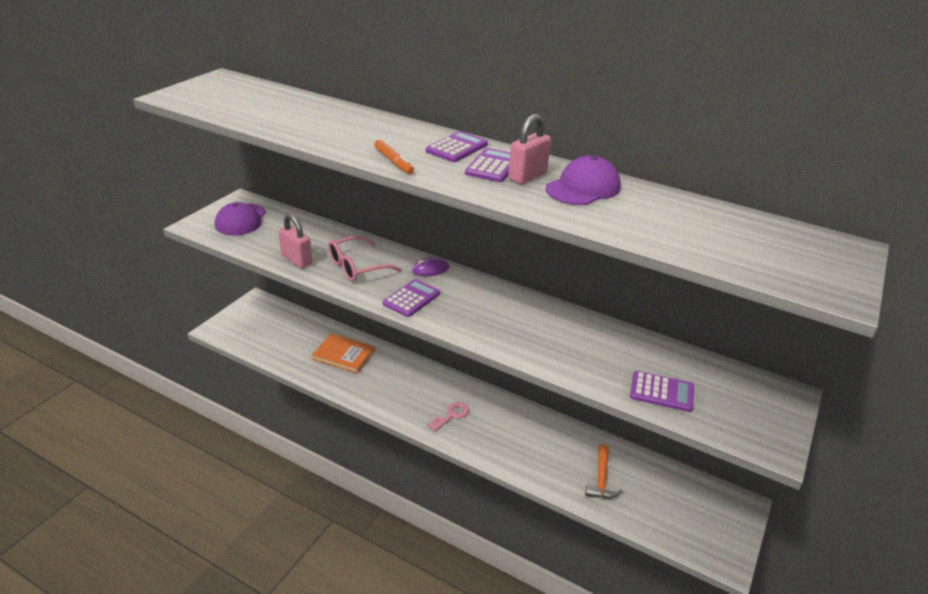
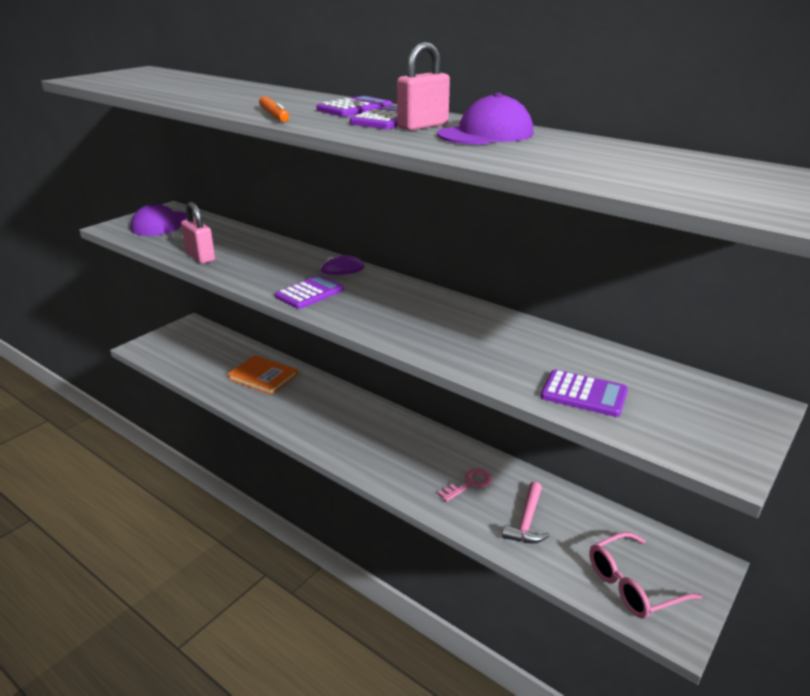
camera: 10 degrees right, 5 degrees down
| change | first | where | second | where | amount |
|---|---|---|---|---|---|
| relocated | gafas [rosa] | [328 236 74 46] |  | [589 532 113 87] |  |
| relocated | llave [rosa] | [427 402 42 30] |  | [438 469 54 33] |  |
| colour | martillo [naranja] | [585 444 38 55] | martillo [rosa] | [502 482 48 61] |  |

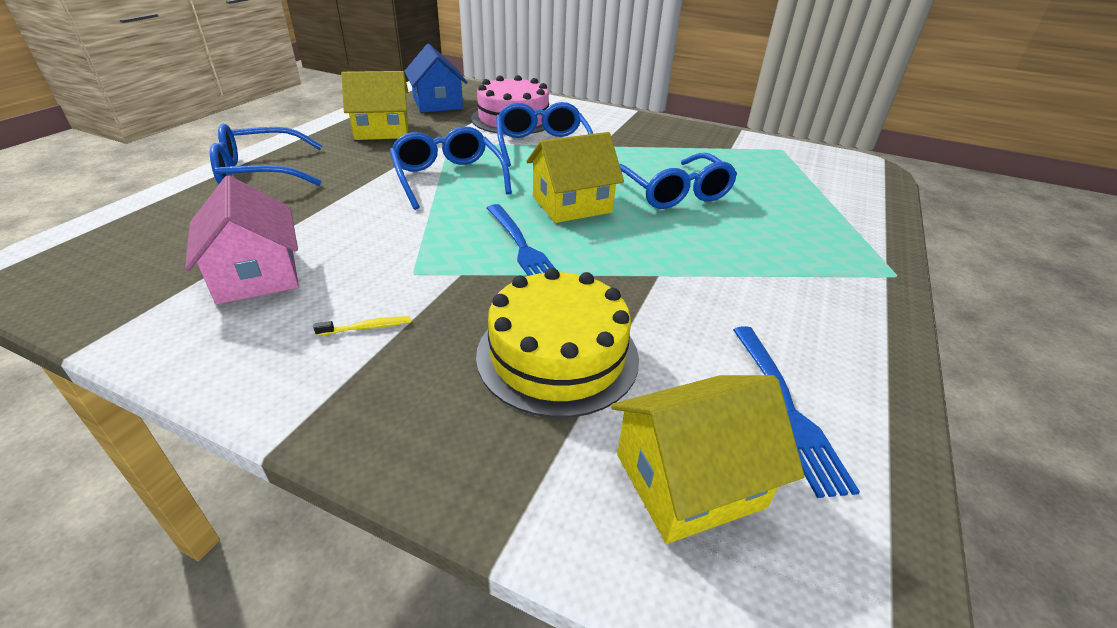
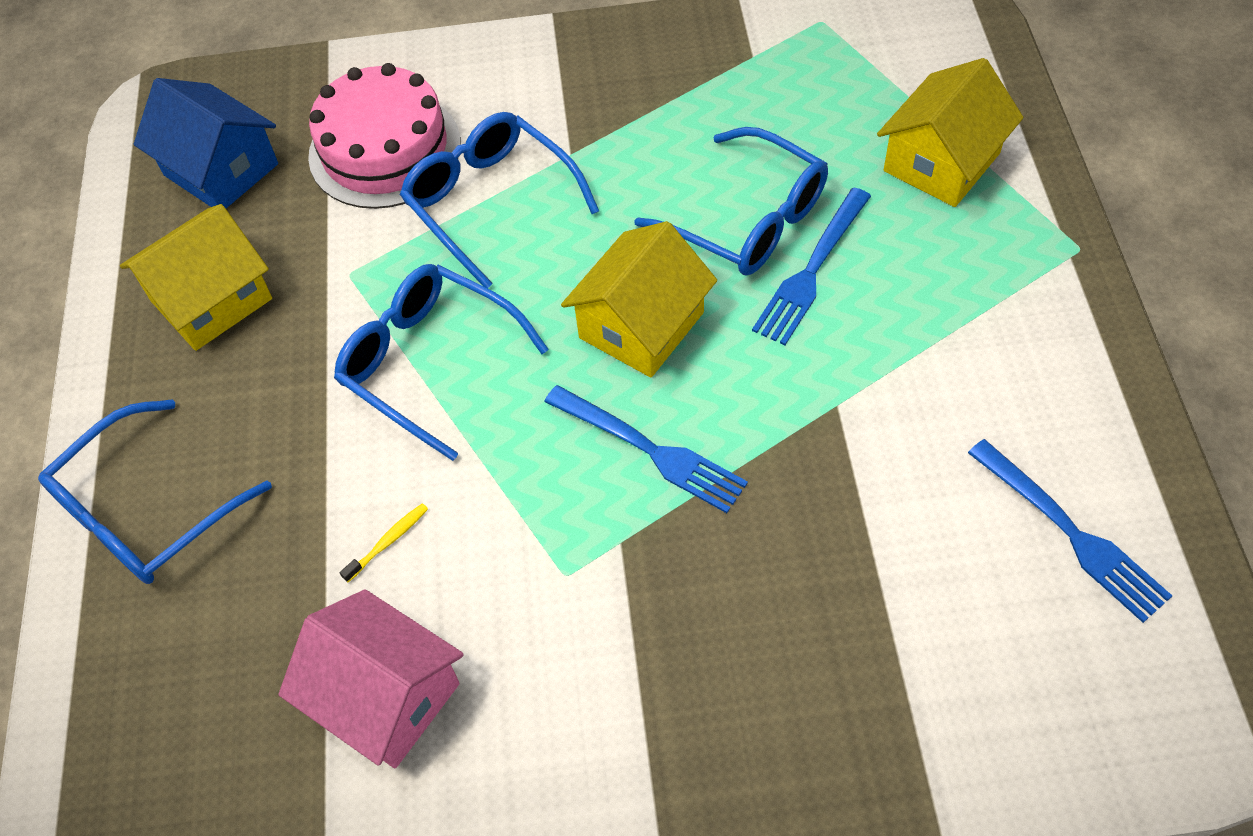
camera: 25 degrees left, 20 degrees up
| change | first | where | second | where | amount |
|---|---|---|---|---|---|
| missing | tarta [amarillo] | [476 268 163 150] |  |  |  |
| appeared |  |  | tenedor [azul] | [752 188 119 157] |  |
| relocated | cepillo de dientes [amarillo] | [314 316 97 20] |  | [340 503 88 79] |  |
| relocated | casa [amarillo] | [611 375 194 169] |  | [877 58 146 149] |  |

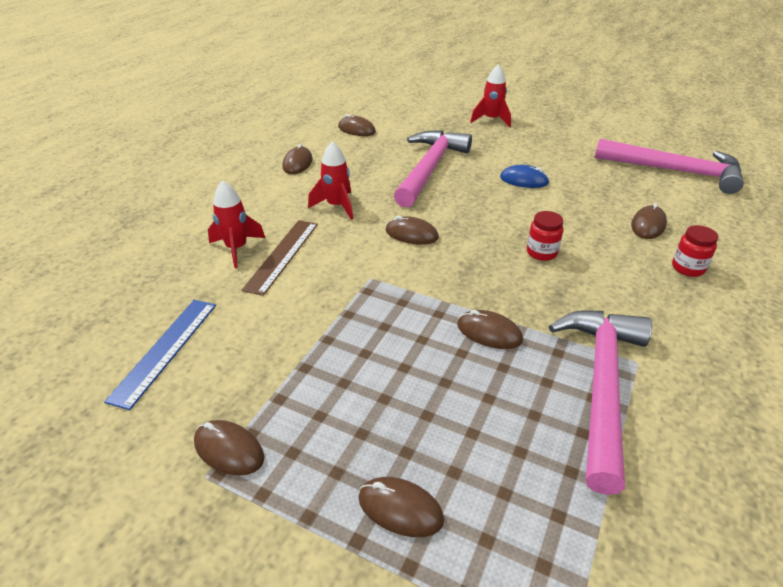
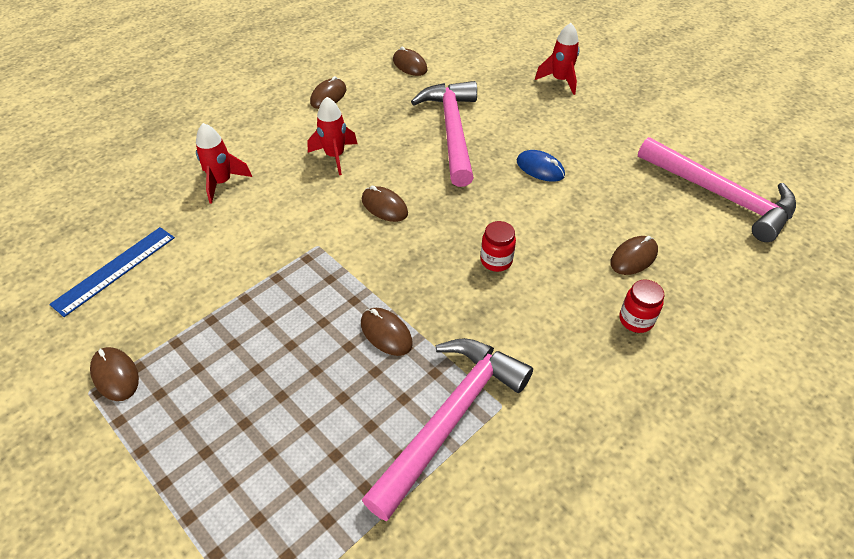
camera: 20 degrees right, 10 degrees up
| change | first | where | second | where | amount |
|---|---|---|---|---|---|
| missing | regla [marrón] | [242 220 76 76] |  |  |  |
| missing | ratón [marrón] | [358 477 86 60] |  |  |  |
| spun | martillo [rosa] | [394 130 78 77] |  | [411 81 66 106] | 45 degrees counterclockwise |

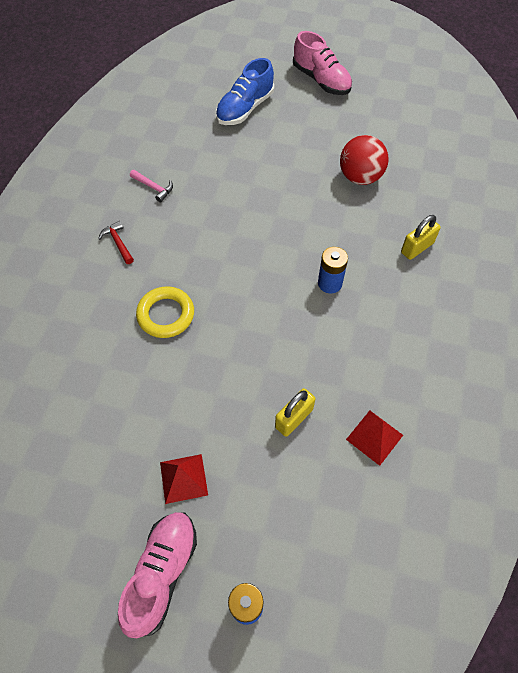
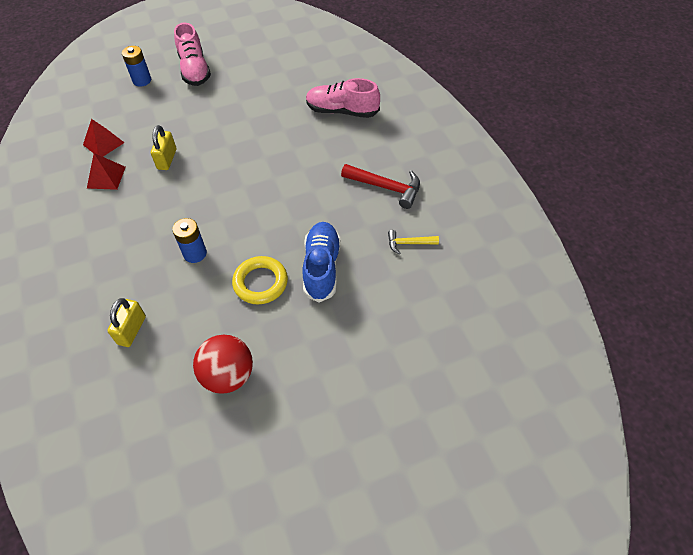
camera: 145 degrees right, 5 degrees down
| change | first | where | second | where | amount |
|---|---|---|---|---|---|
| relocated | anillo [amarillo] | [136 286 58 52] |  | [232 256 56 48] |  |
| relocated | pirámide [rojo] | [160 454 48 50] |  | [83 119 42 38] |  |
| relocated | zapato [azul] | [216 58 58 67] |  | [302 222 39 80] |  |
| relocated | zapato [rosa] | [293 31 59 64] |  | [306 78 74 40] |  |
| colour | martillo [rosa] | [130 170 43 32] | martillo [amarillo] | [388 230 51 24] |  |
| size | martillo [rojo] | [98 221 36 43] |  | [341 164 79 45] | x1.71 |

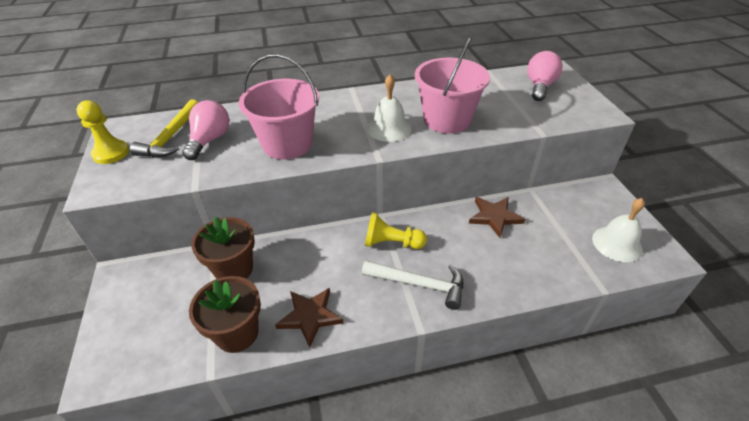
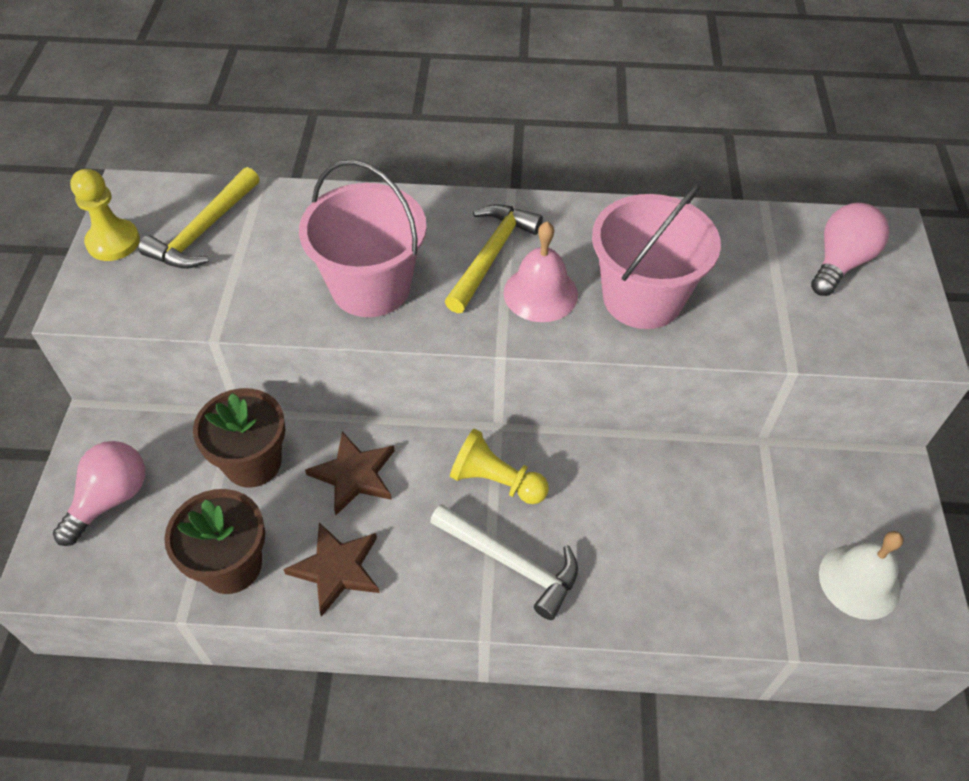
camera: 15 degrees right, 10 degrees up
| change | first | where | second | where | amount |
|---|---|---|---|---|---|
| appeared |  |  | martillo [amarillo] | [445 204 98 109] |  |
| relocated | bombilla [rosa] | [182 100 47 60] |  | [53 441 92 105] |  |
| relocated | estrella [marrón] | [469 197 56 41] |  | [305 431 89 84] |  |
| colour | campana [blanco] | [367 75 45 67] | campana [rosa] | [503 221 75 101] |  |

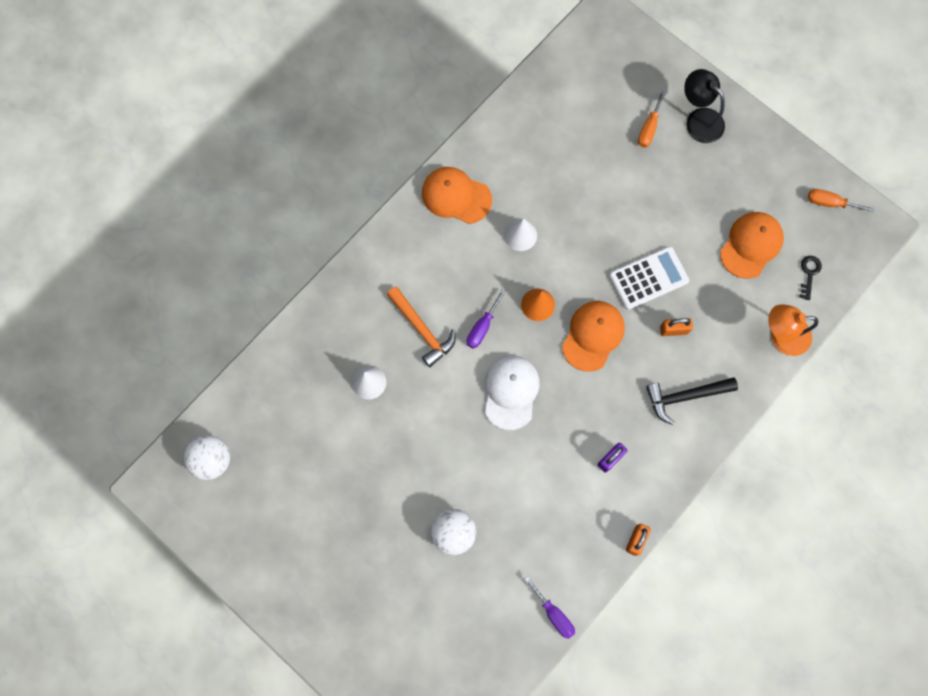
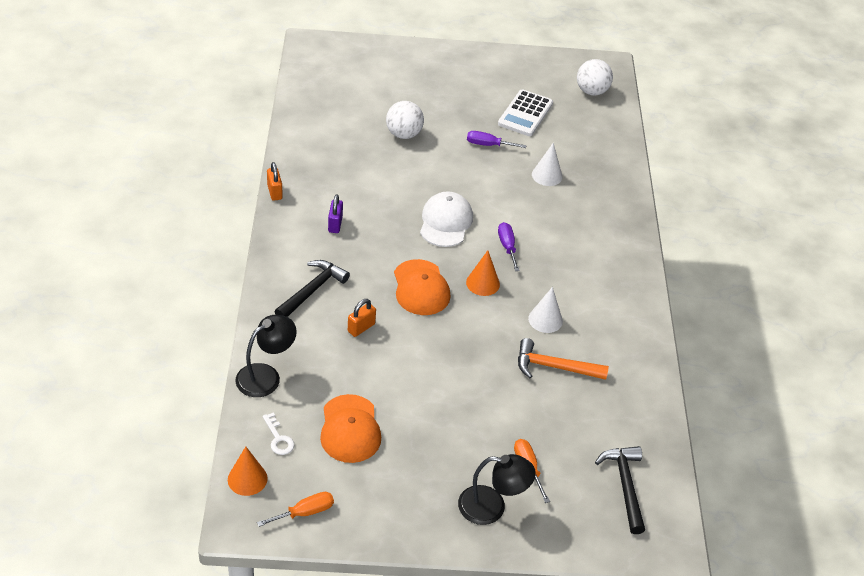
camera: 135 degrees right, 30 degrees down
| change | first | where | second | where | amount |
|---|---|---|---|---|---|
| missing | gorra [naranja] | [422 167 70 57] |  |  |  |
| appeared |  |  | cono [naranja] | [228 446 40 50] |  |
| appeared |  |  | martillo [negro] | [595 446 50 88] |  |
| relocated | martillo [naranja] | [387 287 69 80] |  | [518 338 91 42] |  |
| relocated | destornillador [morado] | [524 576 51 63] |  | [467 131 60 17] |  |
| relocated | calculadora [blanco] | [609 246 80 64] |  | [498 89 55 47] |  |
| colour | lámpara [naranja] | [769 304 50 52] | lámpara [negro] | [235 315 62 82] |  |
| colour | llave [negro] | [799 256 23 44] | llave [blanco] | [263 412 32 43] |  |
| spun | gorra [blanco] | [485 356 55 74] |  | [420 191 53 56] | 135 degrees counterclockwise |

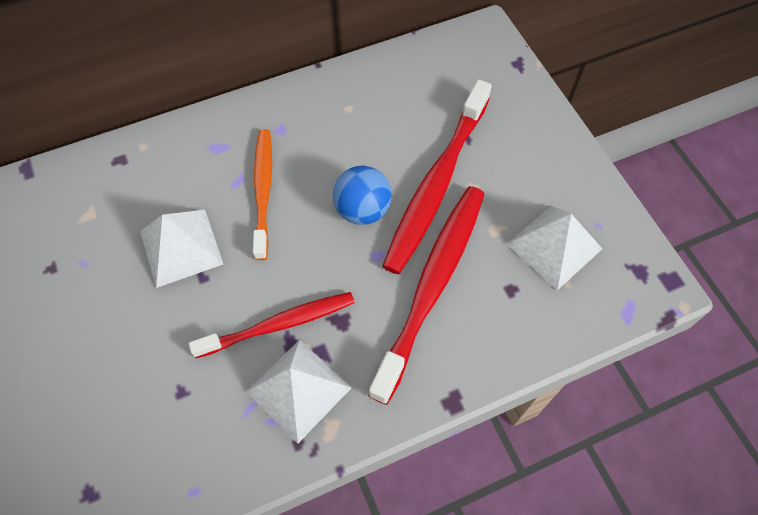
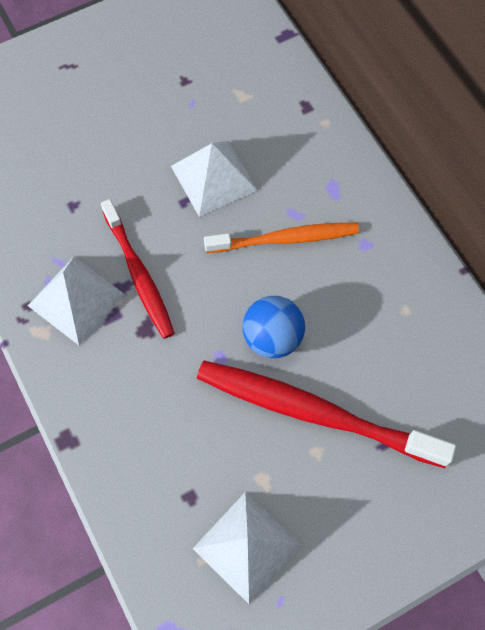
camera: 85 degrees right, 5 degrees up
| change | first | where | second | where | amount |
|---|---|---|---|---|---|
| missing | cepillo de dientes [rojo] | [368 186 116 219] |  |  |  |

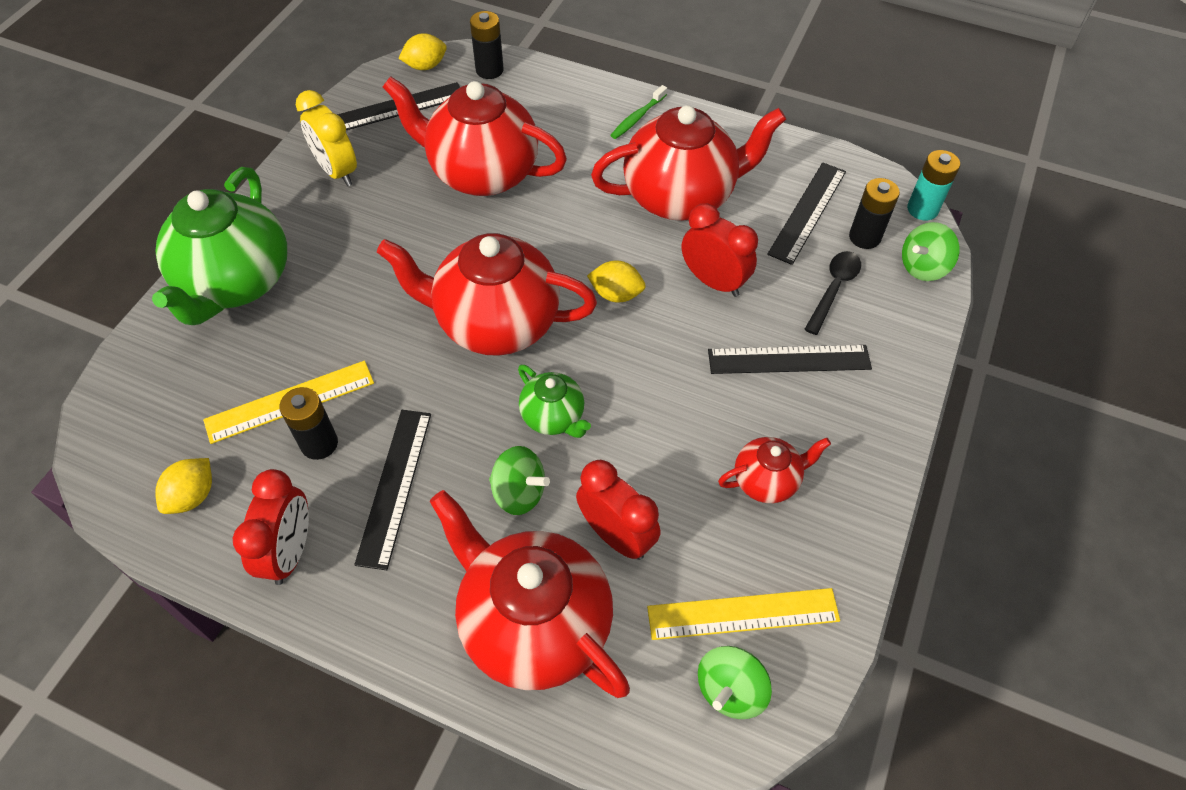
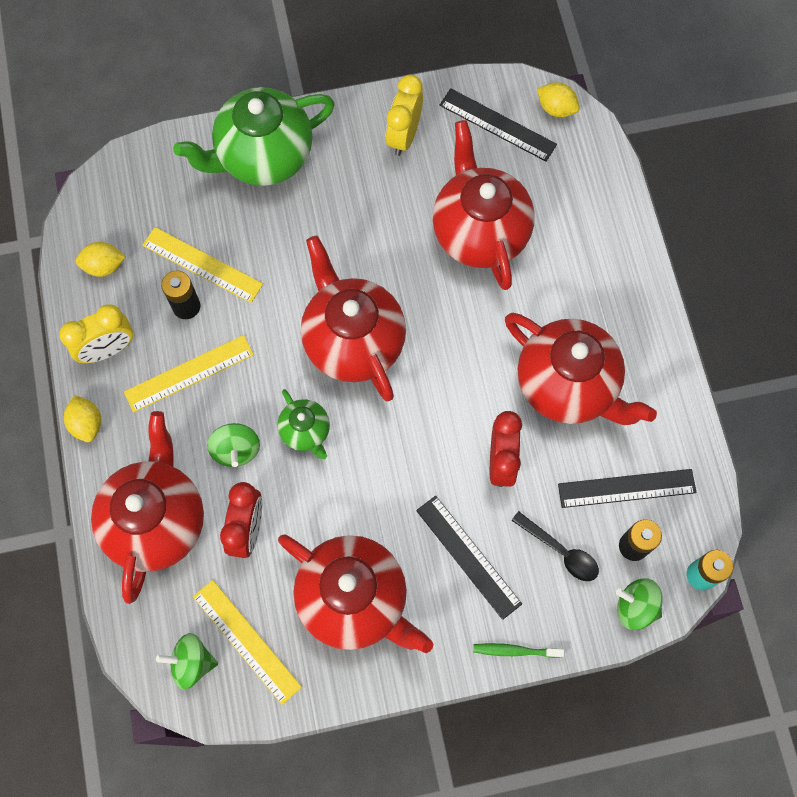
camera: 55 degrees right, 15 degrees up
| change | first | where | second | where | amount |
|---|---|---|---|---|---|
| missing | pila [negro] | [470 11 34 68] |  |  |  |
| relocated | limón [amarillo] | [587 260 59 42] |  | [64 395 37 47] |  |
| relocated | cepillo de dientes [verde] | [611 85 56 54] |  | [473 643 91 15] |  |
| colour | despertador [rojo] | [233 469 76 116] | despertador [amarillo] | [59 305 74 58] |  |
| colour | regla [negro] | [354 410 77 160] | regla [amarillo] | [124 335 130 77] |  |
| spun | tetera [verde] | [518 365 73 73] |  | [277 389 53 70] | 45 degrees counterclockwise |
| spun | cuchara [negro] | [804 251 57 84] |  | [511 511 88 70] | 45 degrees clockwise |
| size | tetera [rojo] | [718 437 113 66] |  | [278 534 155 119] | x2.03 |

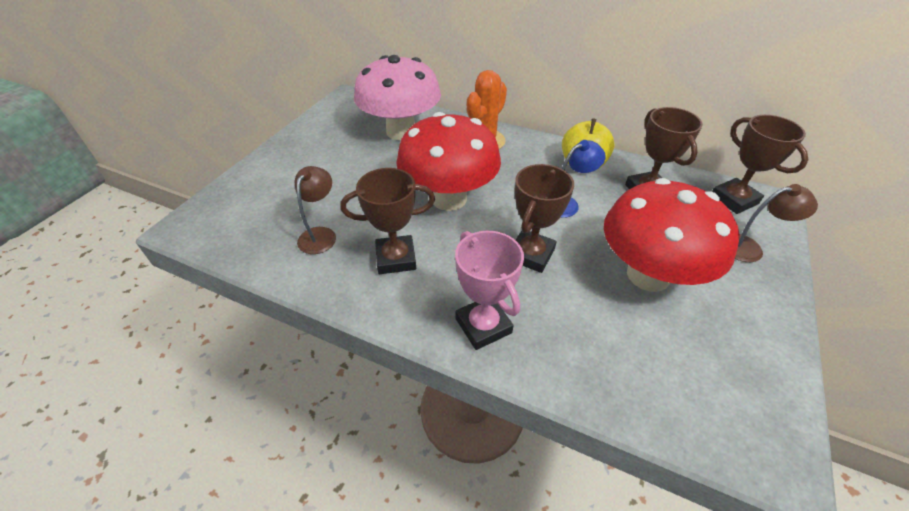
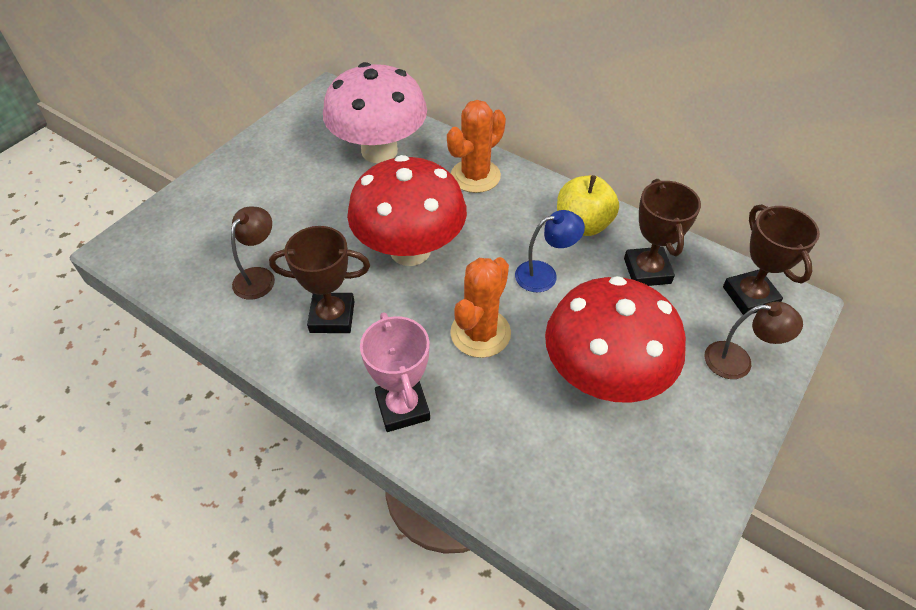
camera: 10 degrees right, 5 degrees up
| change | first | where | second | where | amount |
|---|---|---|---|---|---|
| exchanged | trofeo [marrón] | [515 164 59 109] | cactus [naranja] | [450 257 61 101] |  |

